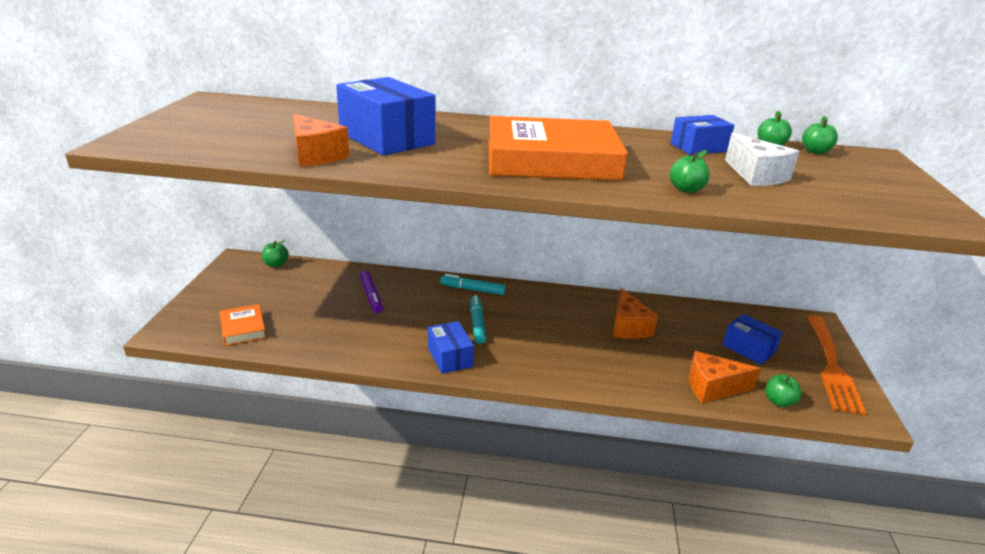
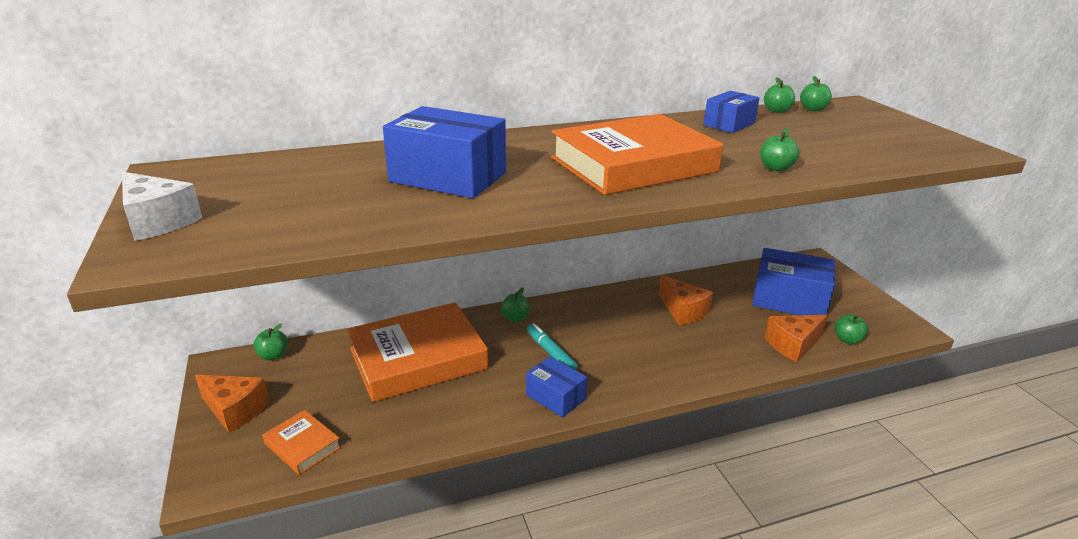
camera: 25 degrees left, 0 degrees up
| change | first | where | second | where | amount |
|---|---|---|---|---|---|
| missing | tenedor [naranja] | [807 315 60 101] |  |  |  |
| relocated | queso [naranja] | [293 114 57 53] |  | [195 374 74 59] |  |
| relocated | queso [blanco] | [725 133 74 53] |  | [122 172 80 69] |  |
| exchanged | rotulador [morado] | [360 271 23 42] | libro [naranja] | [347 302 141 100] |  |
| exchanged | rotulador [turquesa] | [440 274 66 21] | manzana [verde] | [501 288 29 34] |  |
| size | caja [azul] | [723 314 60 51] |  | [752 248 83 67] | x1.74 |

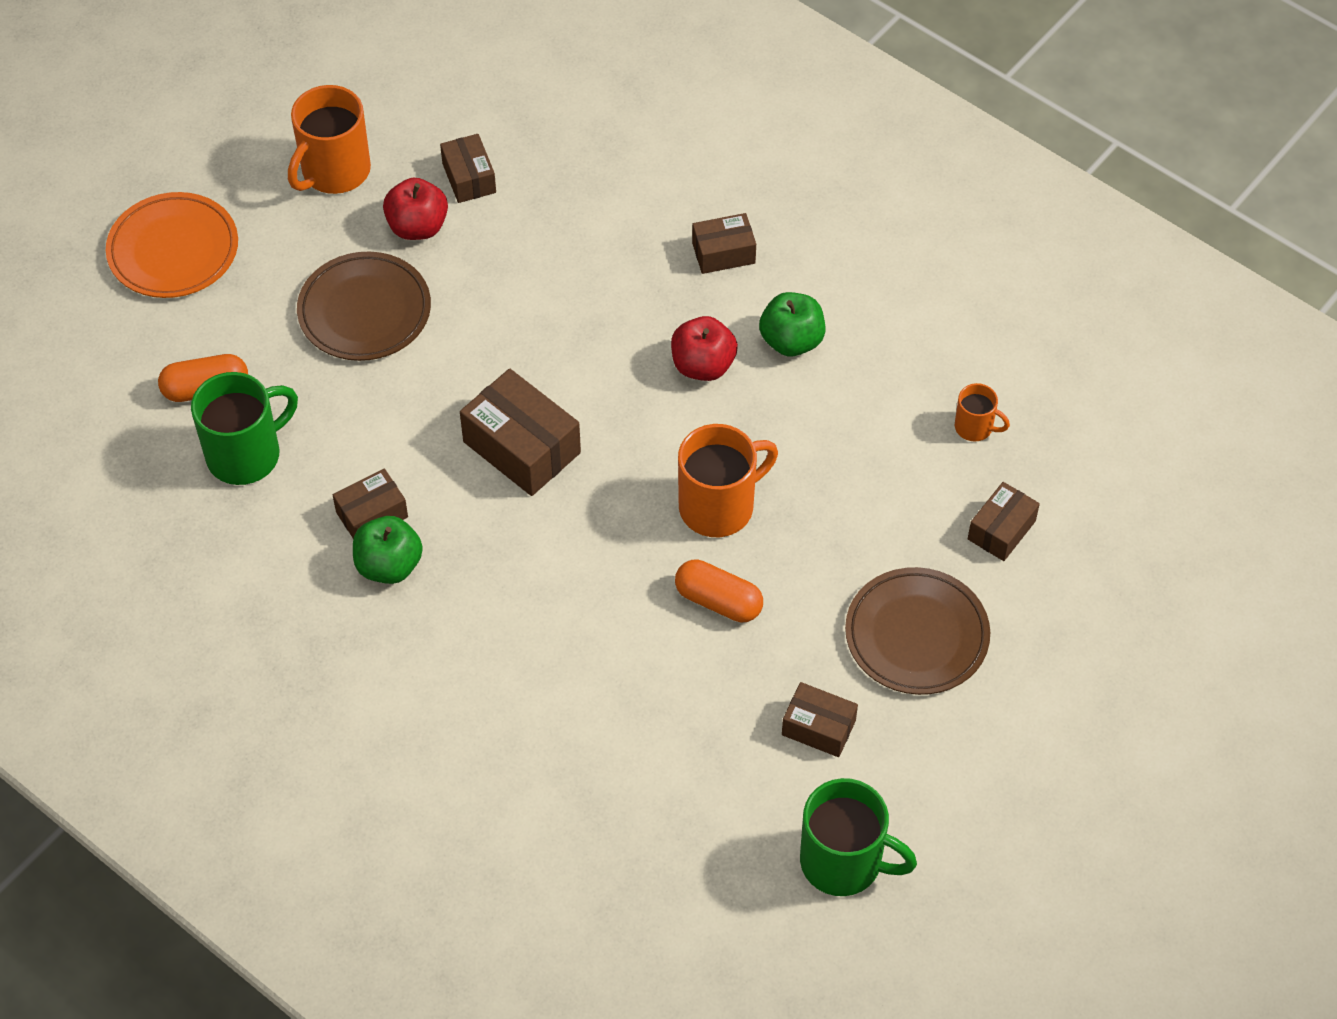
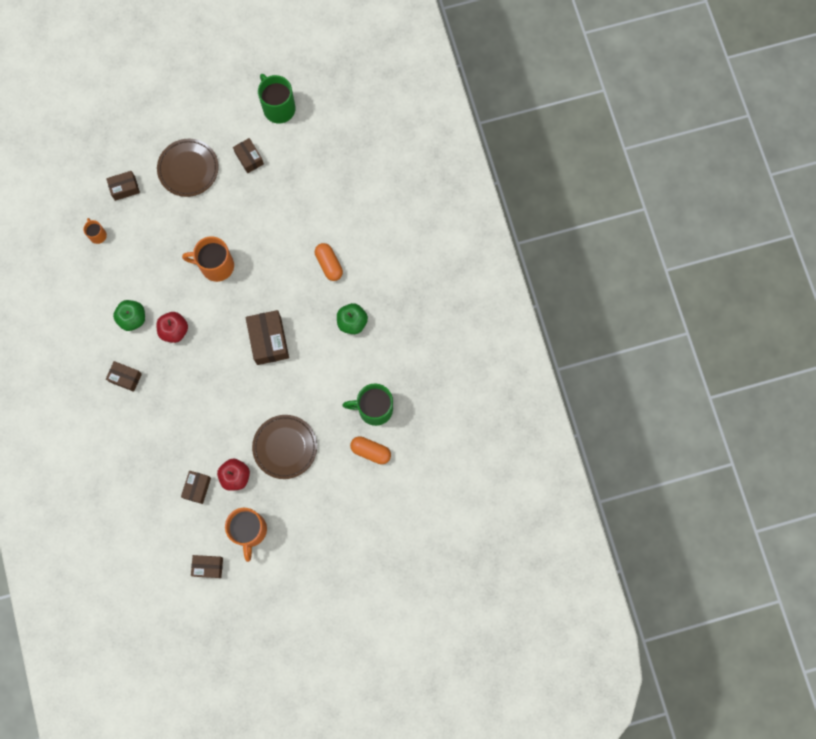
camera: 145 degrees left, 20 degrees up
| change | first | where | second | where | amount |
|---|---|---|---|---|---|
| missing | plato [naranja] | [106 192 132 106] |  |  |  |
| relocated | caja [marrón] | [333 469 75 70] |  | [191 555 32 23] |  |
| relocated | cápsula [naranja] | [675 559 88 64] |  | [315 243 28 38] |  |
| spun | taza [naranja] | [288 85 83 109] |  | [225 508 42 54] | 105 degrees clockwise |

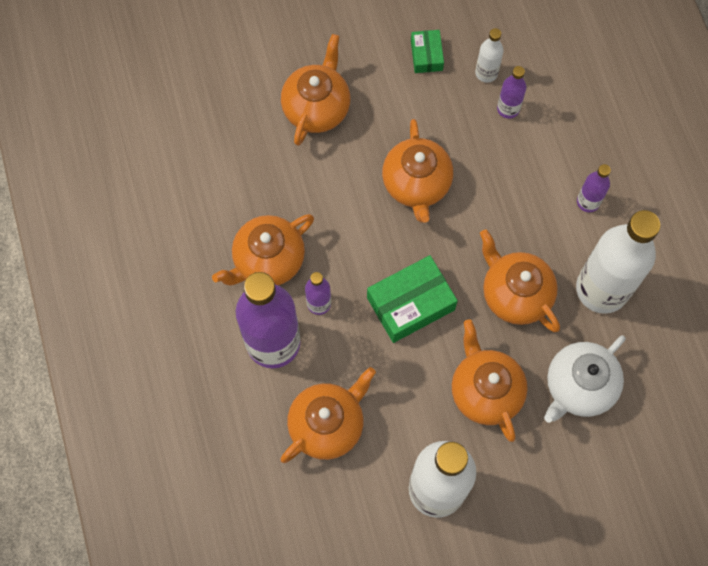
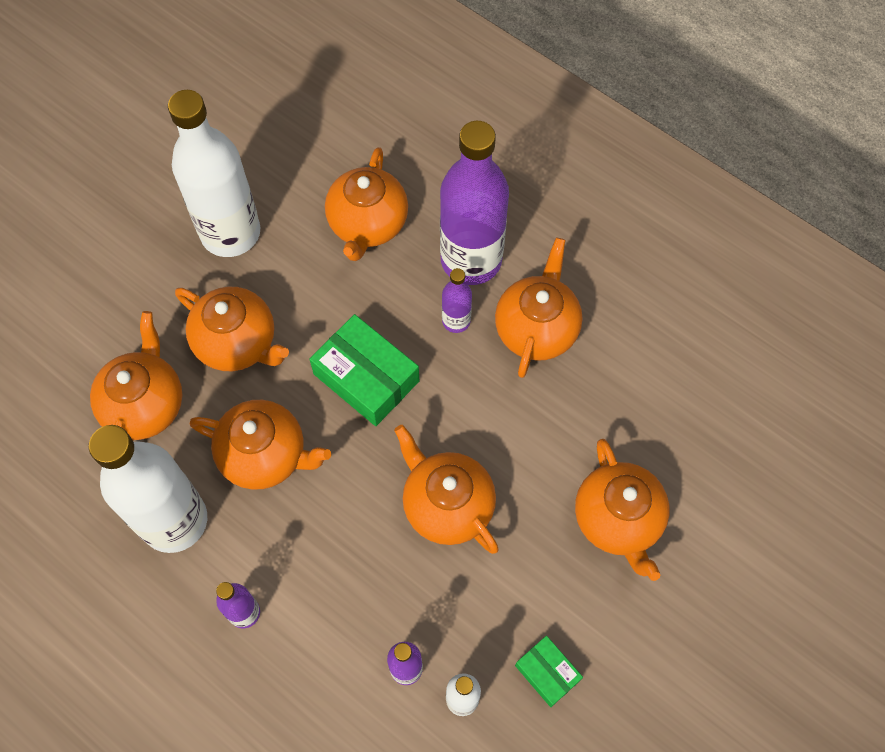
camera: 145 degrees right, 5 degrees down
| change | first | where | second | where | amount |
|---|---|---|---|---|---|
| colour | tetera [blanco] | [544 335 82 88] | tetera [naranja] | [90 311 92 129] |  |
| spun | caja [verde] | [367 255 91 88] |  | [309 314 110 112] | 75 degrees counterclockwise |

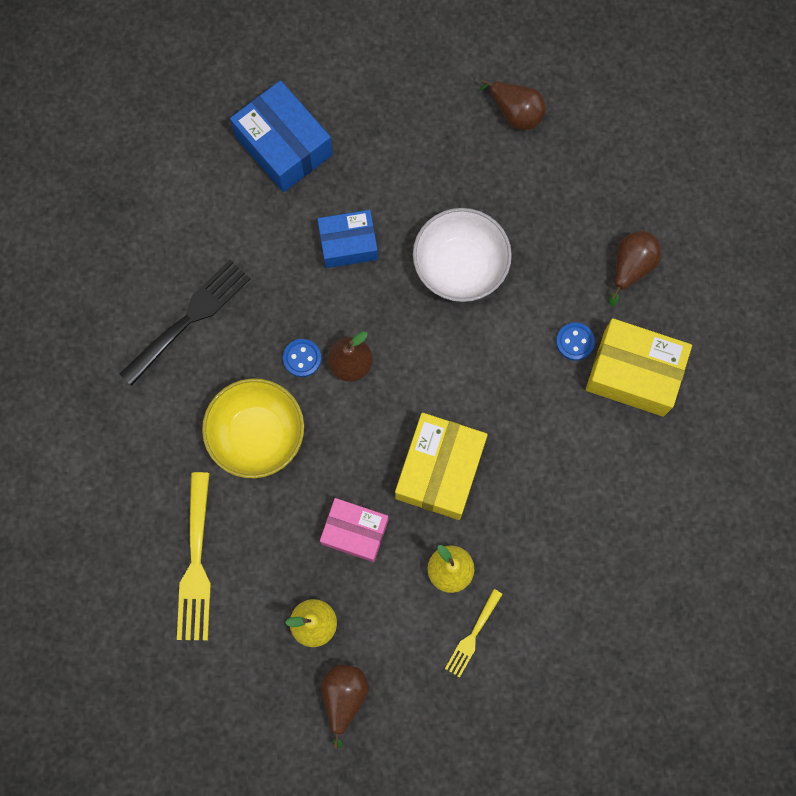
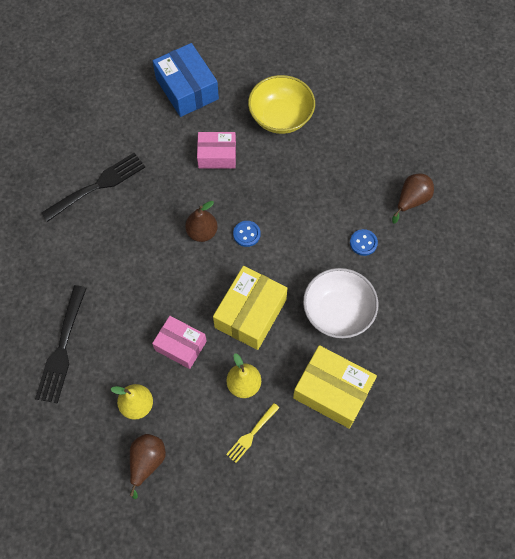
camera: 10 degrees right, 10 degrees down
| change | first | where | second | where | amount |
|---|---|---|---|---|---|
| missing | pera [marrón] | [479 79 67 51] |  |  |  |
| relocated | cuenco [amarillo] | [202 378 102 100] |  | [248 75 67 59] |  |
| relocated | botón [azul] | [283 339 38 38] |  | [233 221 28 26] |  |
| relocated | cuenco [blanco] | [413 208 99 94] |  | [303 268 75 70] |  |
| relocated | caja [amarillo] | [586 318 106 99] |  | [293 345 84 84] |  |
| colour | tenedor [amarillo] | [177 472 34 168] | tenedor [negro] | [35 285 52 119] |  |
| colour | caja [azul] | [317 210 61 58] | caja [rosa] | [197 132 39 37] |  |

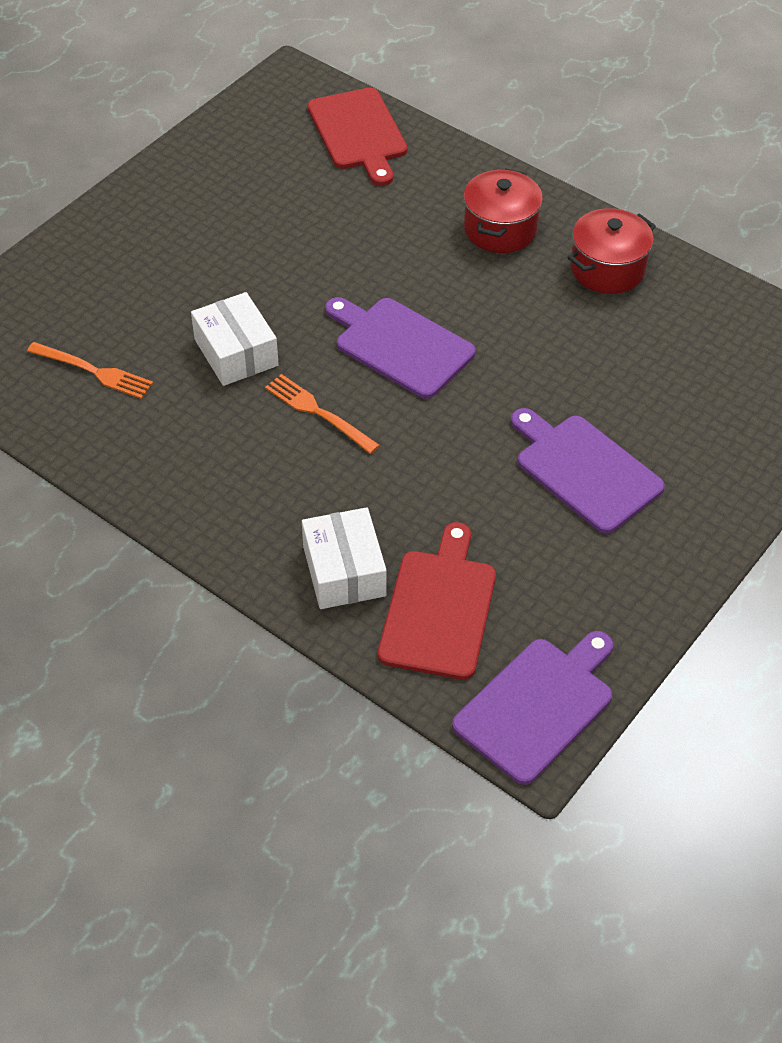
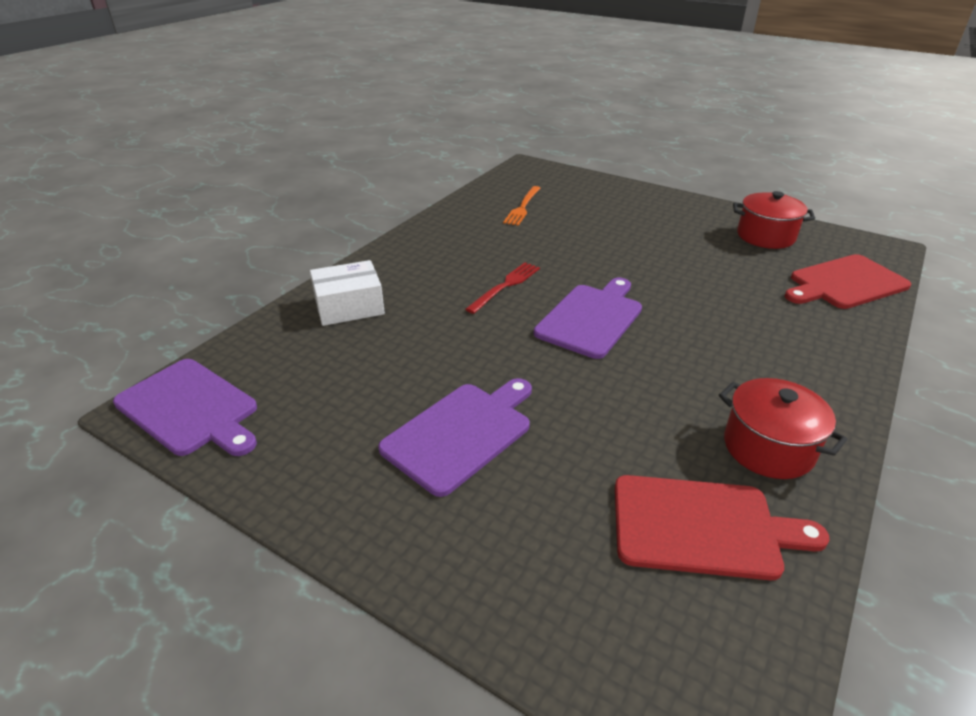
camera: 85 degrees right, 15 degrees down
| change | first | where | second | where | amount |
|---|---|---|---|---|---|
| missing | caja [blanco] | [191 292 88 94] |  |  |  |
| relocated | tabla de cortar [rojo] | [378 522 118 158] |  | [615 475 215 106] |  |
| relocated | olla [rojo] | [464 168 79 85] |  | [733 191 82 58] |  |
| colour | tenedor [naranja] | [265 374 115 80] | tenedor [rojo] | [465 262 75 52] |  |

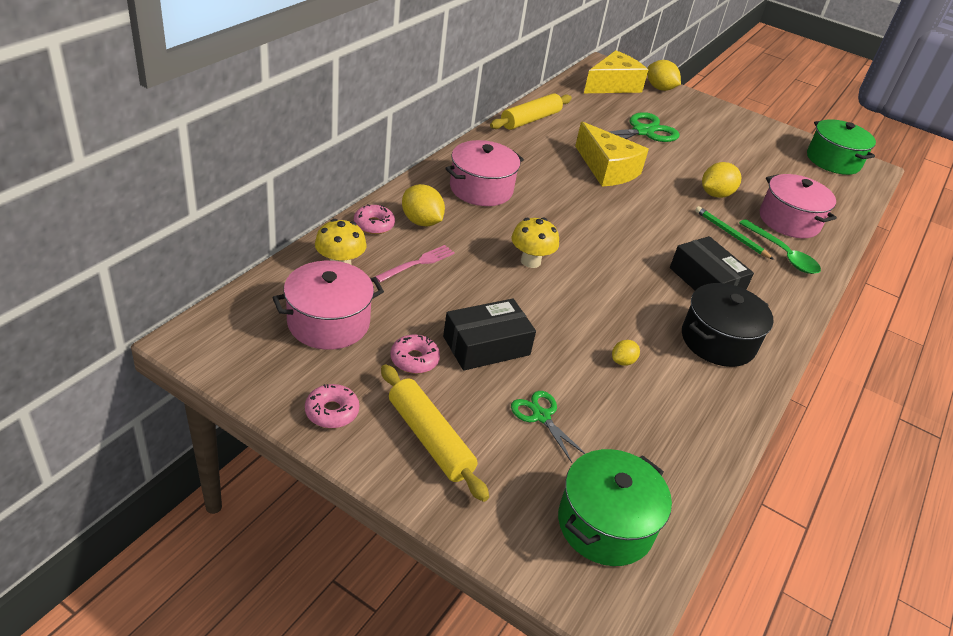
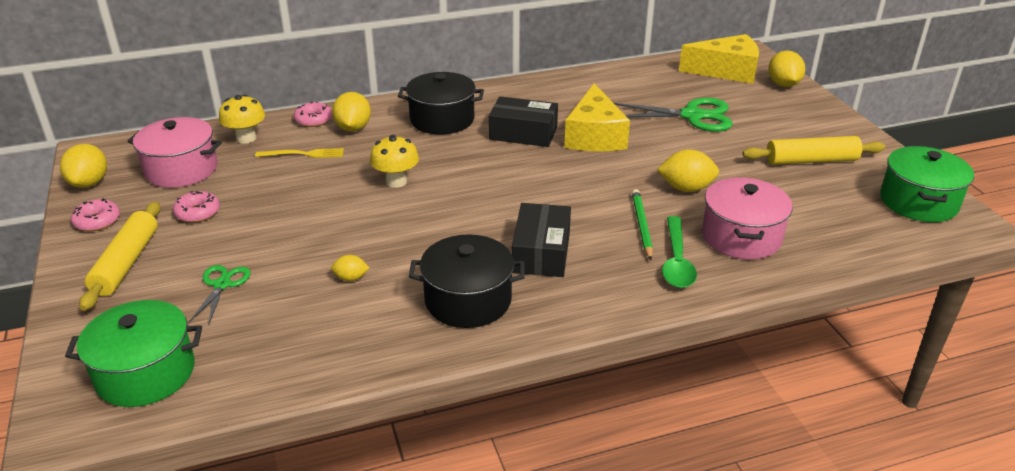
camera: 45 degrees right, 5 degrees down
| change | first | where | second | where | amount |
|---|---|---|---|---|---|
| appeared |  |  | limón [amarillo] | [60 144 47 44] |  |
| relocated | caja [negro] | [443 299 93 72] |  | [489 96 69 51] |  |
| relocated | rodillo [amarillo] | [490 93 82 37] |  | [743 136 142 29] |  |
| colour | tenedor [rosa] | [375 245 80 37] | tenedor [amarillo] | [255 148 89 10] |  |
| colour | olla [rosa] | [445 140 79 66] | olla [negro] | [398 72 86 63] |  |

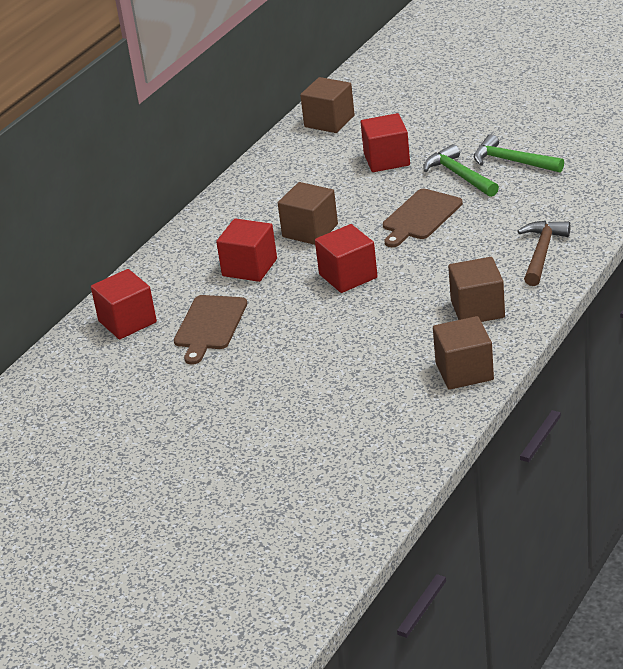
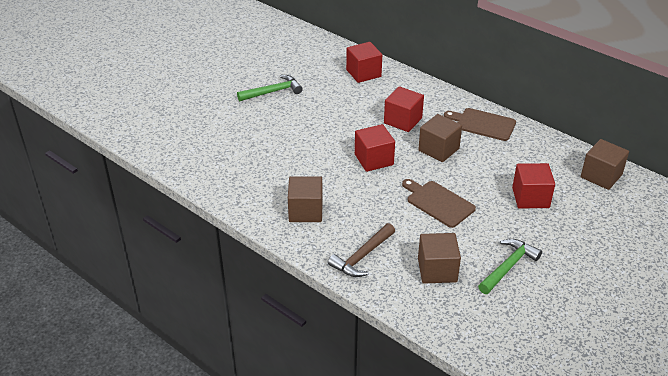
camera: 95 degrees right, 5 degrees up
| change | first | where | second | where | amount |
|---|---|---|---|---|---|
| relocated | tabla de cortar [marrón] | [174 295 73 70] |  | [444 108 72 33] |  |
| relocated | martillo [verde] | [423 144 76 53] |  | [237 75 66 26] |  |
| relocated | cubo [marrón] | [433 316 61 74] |  | [418 233 43 51] |  |
| spun | martillo [marrón] | [517 221 53 65] |  | [328 223 67 54] | 105 degrees clockwise |

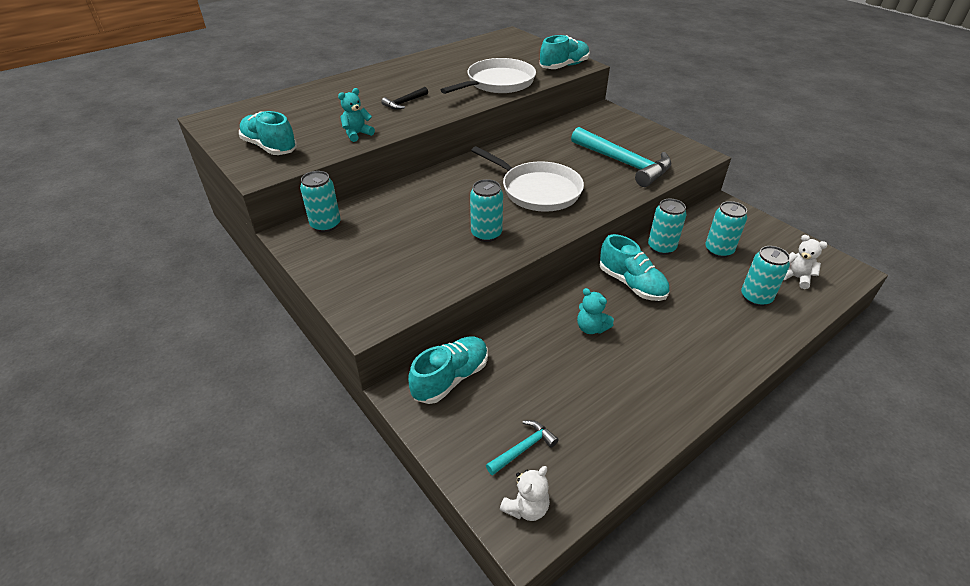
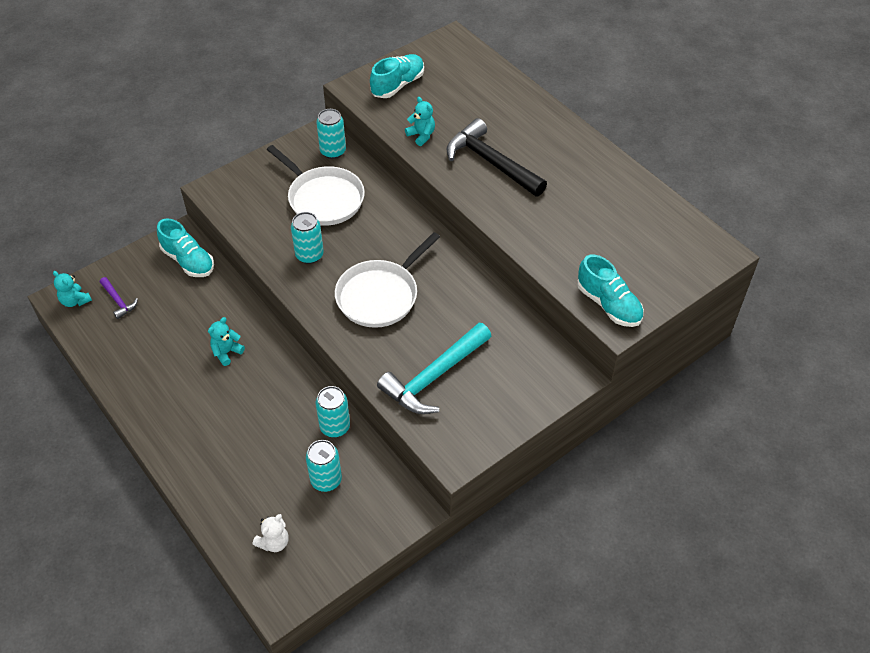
camera: 90 degrees right, 10 degrees up
| change | first | where | second | where | amount |
|---|---|---|---|---|---|
| missing | zapato [turquesa] | [600 234 69 67] |  |  |  |
| missing | lata [turquesa] | [741 246 49 60] |  |  |  |
| relocated | sartén [blanco] | [441 58 95 36] |  | [267 145 98 81] |  |
| colour | martillo [turquesa] | [486 420 73 55] | martillo [morado] | [100 277 38 42] |  |
| colour | osito [blanco] | [500 466 50 55] | osito [turquesa] | [53 271 39 36] |  |
| size | martillo [negro] | [381 87 47 23] |  | [447 118 100 78] | x2.13 |

